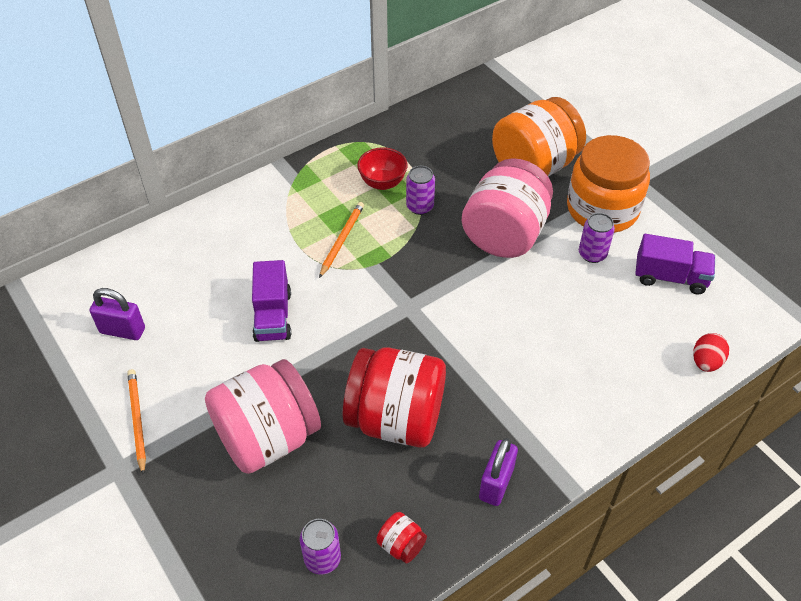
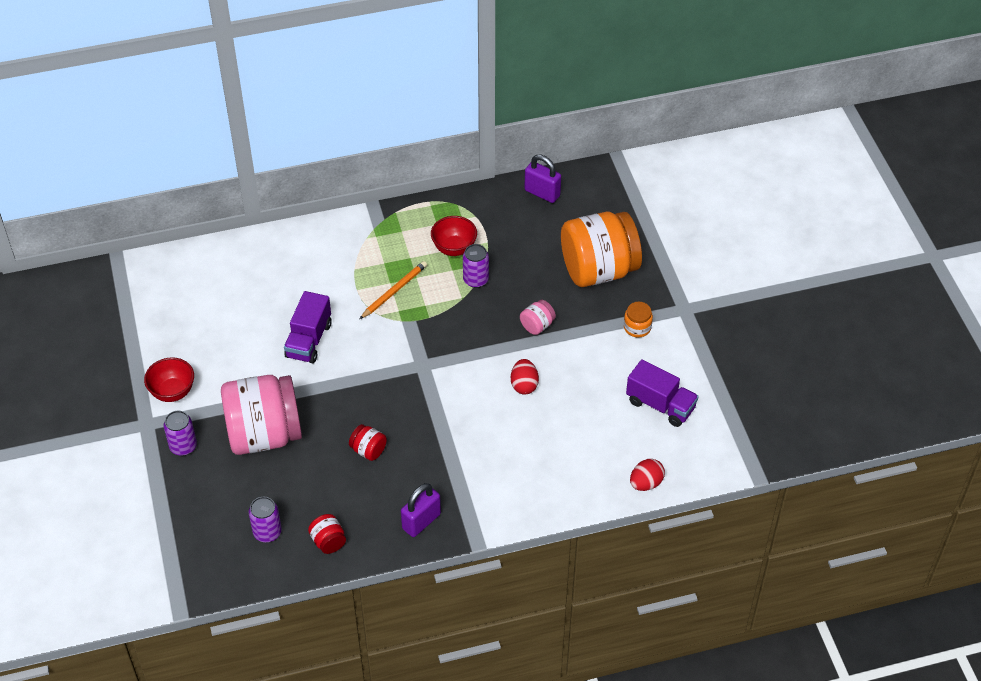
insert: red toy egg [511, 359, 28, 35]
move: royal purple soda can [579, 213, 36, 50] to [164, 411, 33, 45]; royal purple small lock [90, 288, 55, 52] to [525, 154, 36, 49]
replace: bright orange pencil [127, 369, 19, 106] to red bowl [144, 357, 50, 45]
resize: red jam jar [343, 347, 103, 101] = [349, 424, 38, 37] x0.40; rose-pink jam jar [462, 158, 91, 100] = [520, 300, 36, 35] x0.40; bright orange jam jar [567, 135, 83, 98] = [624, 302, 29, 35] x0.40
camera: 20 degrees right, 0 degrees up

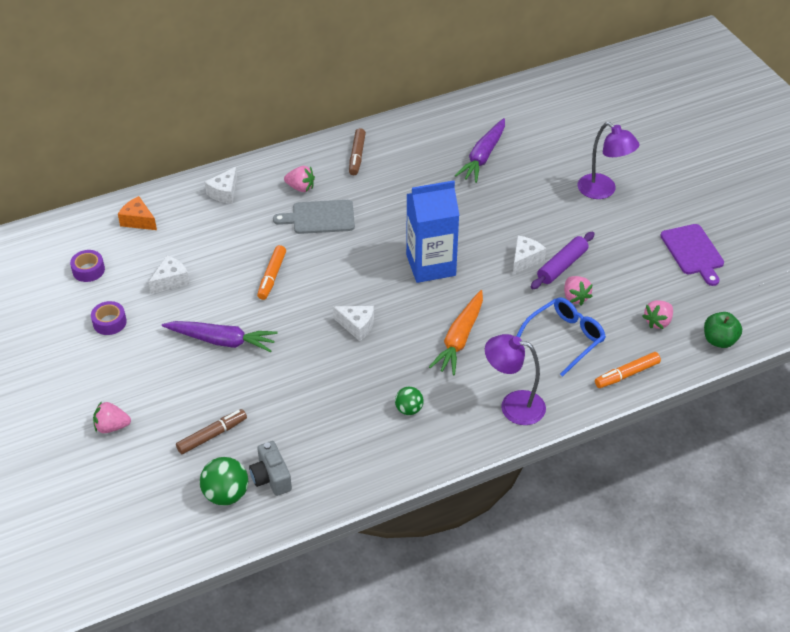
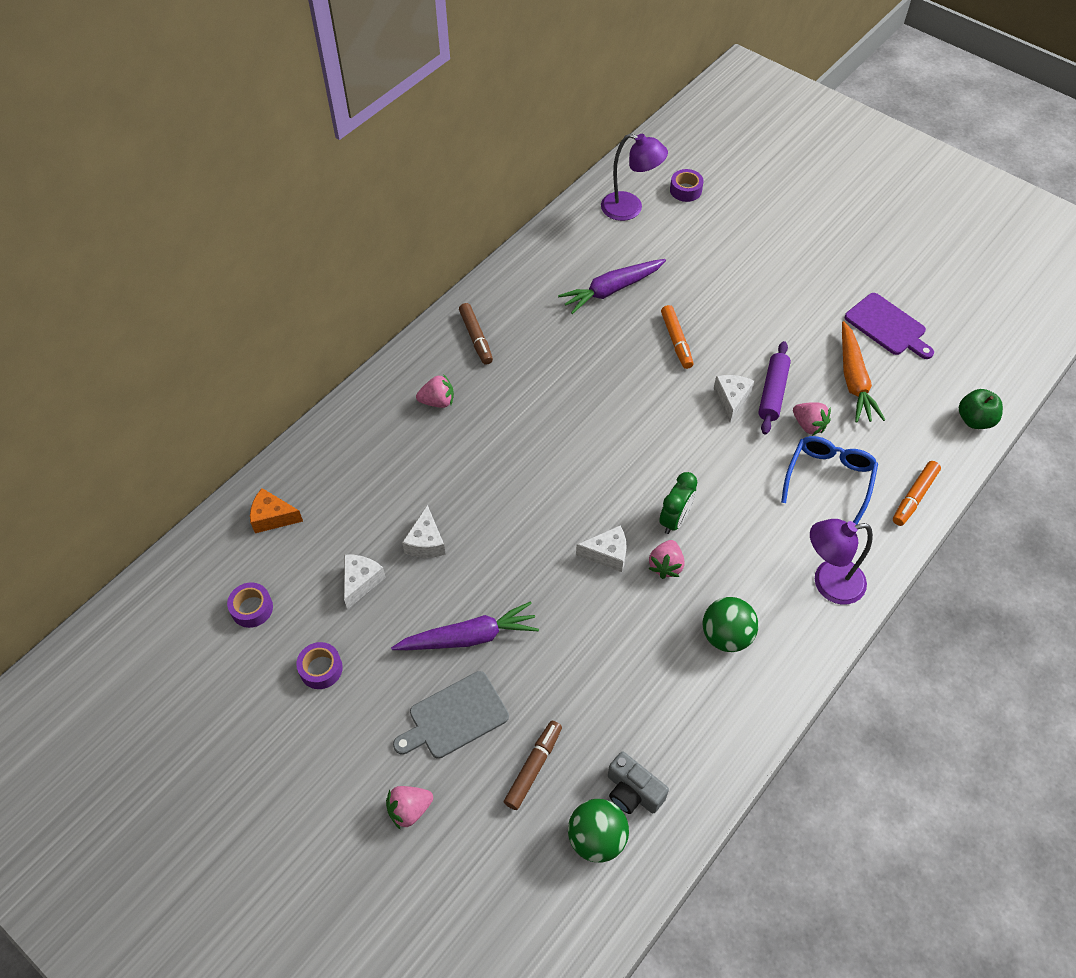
delete: cobalt juice carton [406, 181, 53, 102]
insert: emerald bedside clock [659, 472, 38, 62]; royal purple tape [670, 169, 34, 33]
move: grey cutting board [273, 200, 82, 34] to [393, 671, 116, 88]; pure white cheese wedge [205, 167, 32, 37] to [402, 505, 44, 53]; royal purple desk lamp [577, 122, 63, 77] to [601, 134, 67, 87]; rose-pink toy strawberry [642, 300, 31, 29] to [648, 540, 36, 39]; bright orange marker pen [257, 245, 29, 55] to [661, 305, 32, 64]; bright orange root vegetable [429, 290, 54, 85] to [842, 321, 43, 102]
rotate: royal purple root vegetable [455, 118, 50, 65] = [558, 259, 108, 55] 60 degrees clockwise
resize: emerald sphere [395, 386, 29, 29] = [703, 597, 56, 55] x1.58
camera: 25 degrees left, 10 degrees up

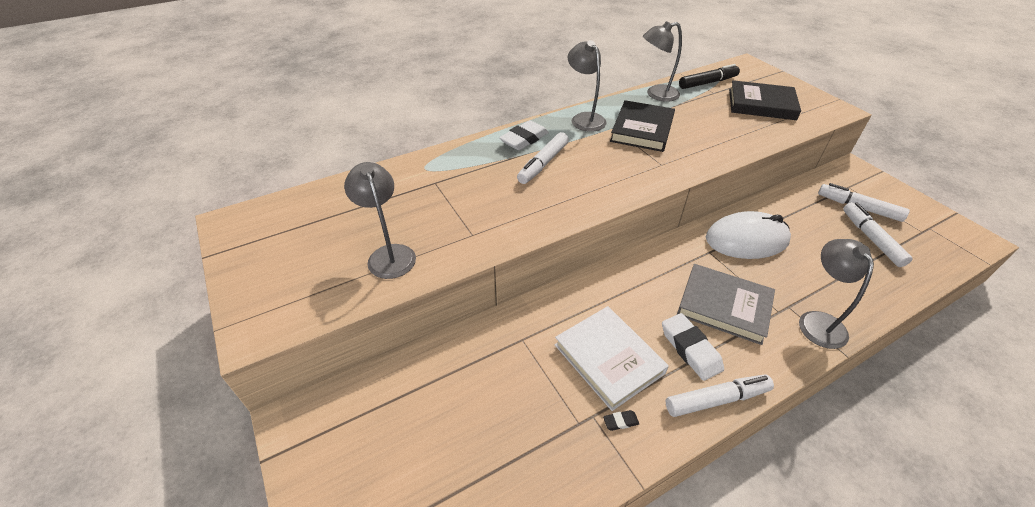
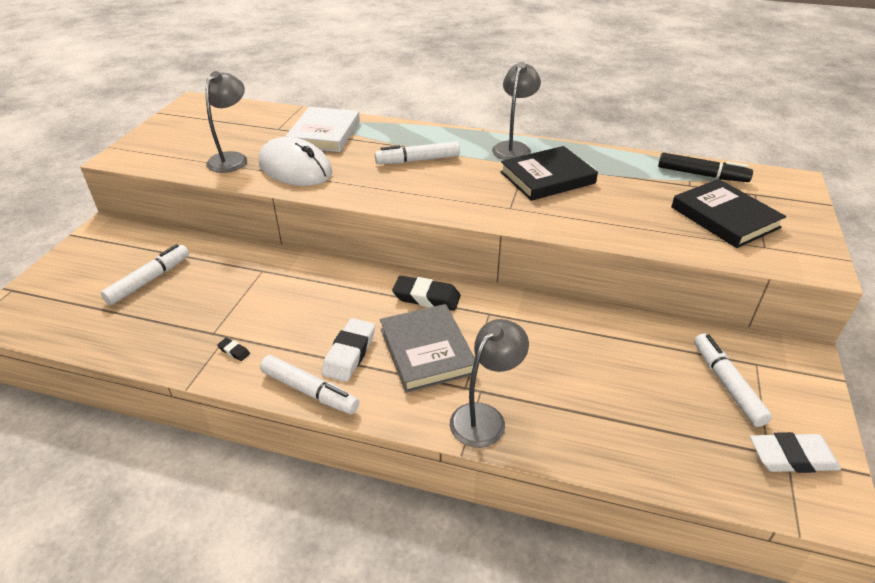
delete: grey desk lamp [643, 21, 39, 81]
insert: jet-black pencil eraser [392, 276, 69, 35]
move: pure white marker pen [843, 202, 70, 65] to [101, 244, 88, 61]; pure white mouse [706, 211, 85, 48] to [259, 137, 73, 49]; pure white hardcover [555, 306, 114, 105] to [285, 107, 75, 45]; pure white pencil eraser [499, 120, 50, 30] to [750, 432, 91, 41]
camera: 45 degrees right, 5 degrees down

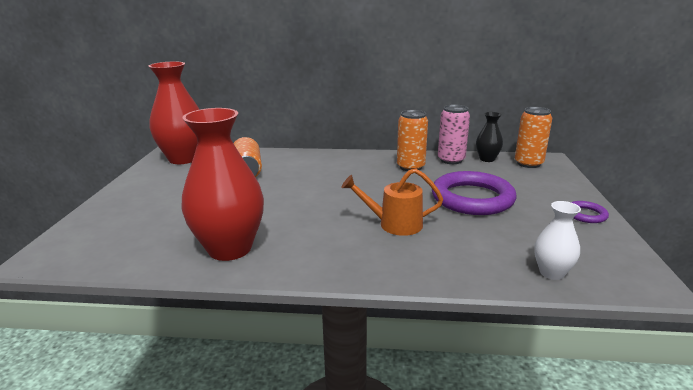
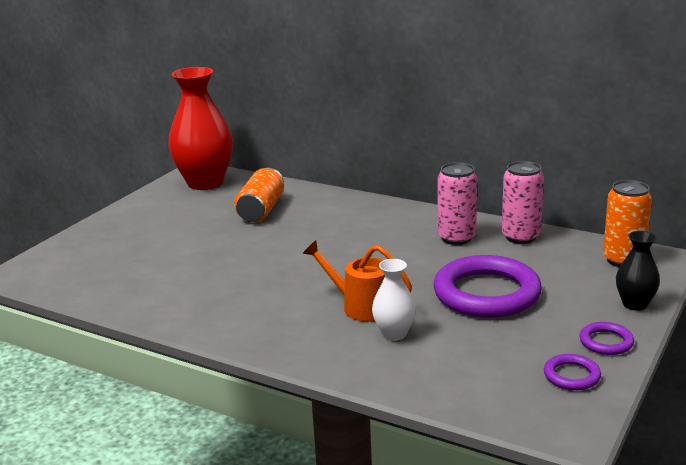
delete: red flower vase [181, 108, 83, 153]
insert: royal purple ring [544, 354, 57, 36]
move: pure white flower vase [534, 201, 47, 79] to [372, 259, 44, 82]; jet-black flower vase [476, 112, 27, 50] to [616, 231, 44, 80]
recolor: bright orange soda can [397, 110, 31, 61] to rose-pink soda can [438, 162, 39, 83]
camera: 25 degrees right, 0 degrees up

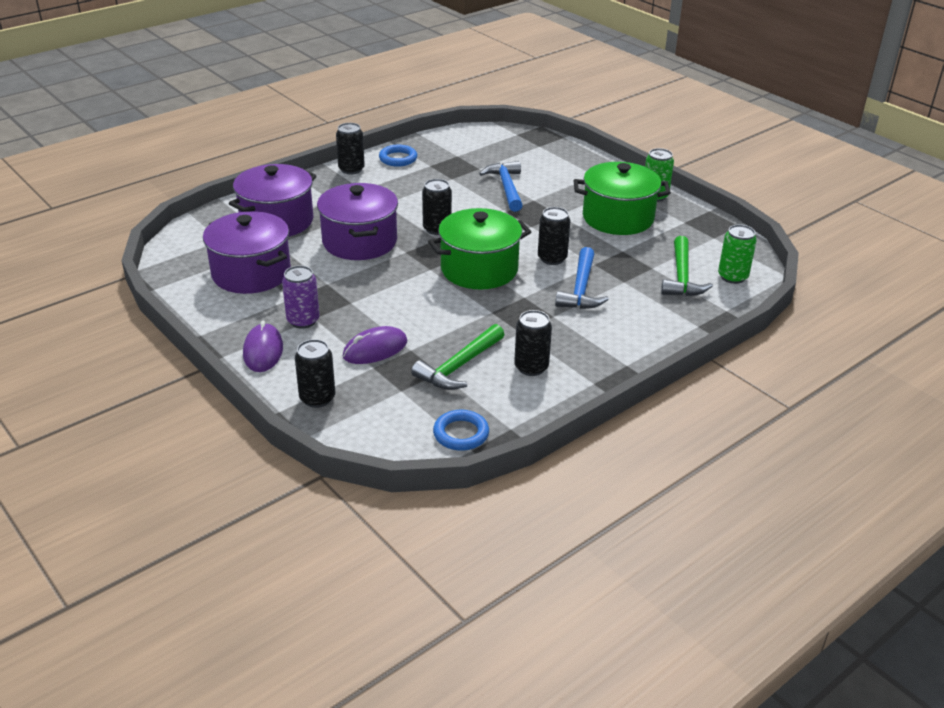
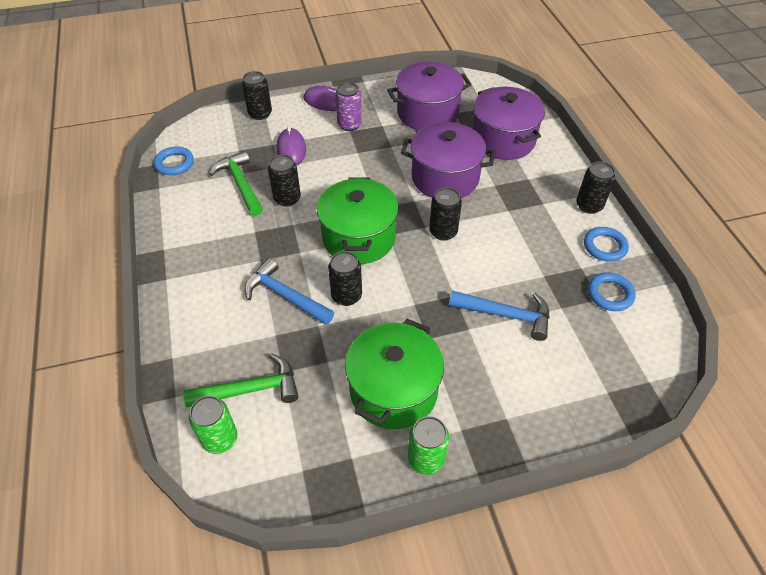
insert: cobalt ring [588, 273, 48, 38]
move: jet-black soda can [514, 310, 38, 66] to [268, 155, 33, 52]
rotate: emerald carpenter's hammer [661, 236, 52, 60] = [183, 353, 116, 54] 135 degrees clockwise
camera: 115 degrees right, 15 degrees up

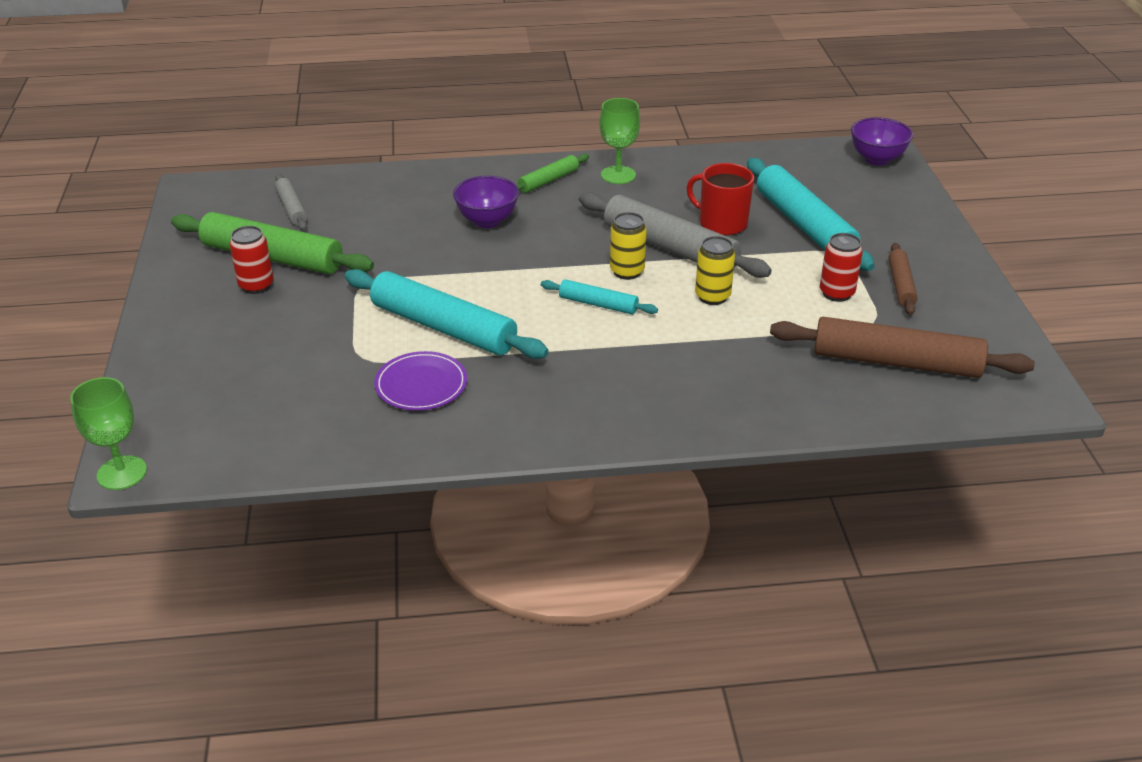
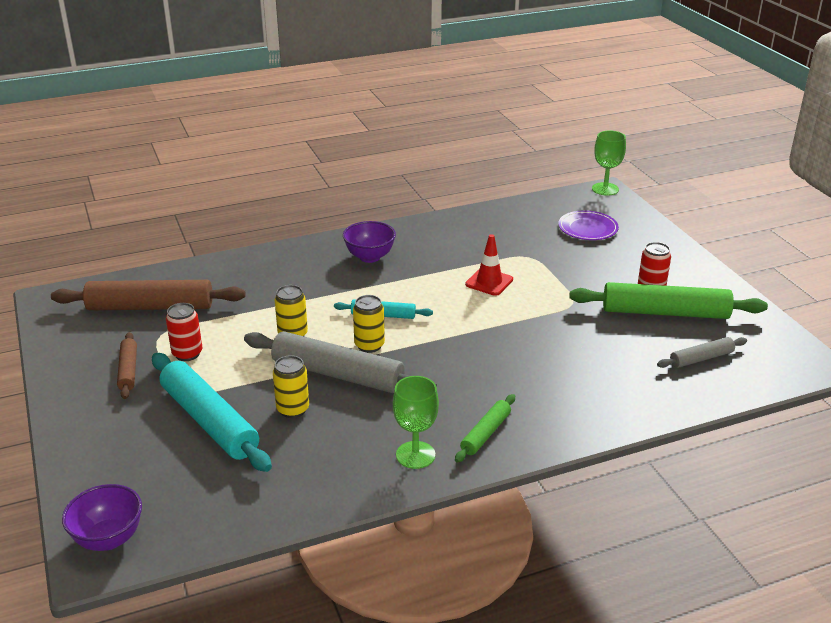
move: royal purple bowl [453, 176, 66, 52] to [343, 221, 53, 42]; royal purple plate [374, 351, 93, 60] to [558, 210, 61, 30]
replace: red tea mug [687, 163, 67, 72] to golden soda can [273, 355, 36, 63]; aqua rolling pin [344, 269, 205, 90] to red traffic cone [465, 234, 48, 62]
rotate: grey rolling pin [275, 174, 33, 56] = [657, 337, 90, 31] 75 degrees counterclockwise
camera: 165 degrees right, 5 degrees down

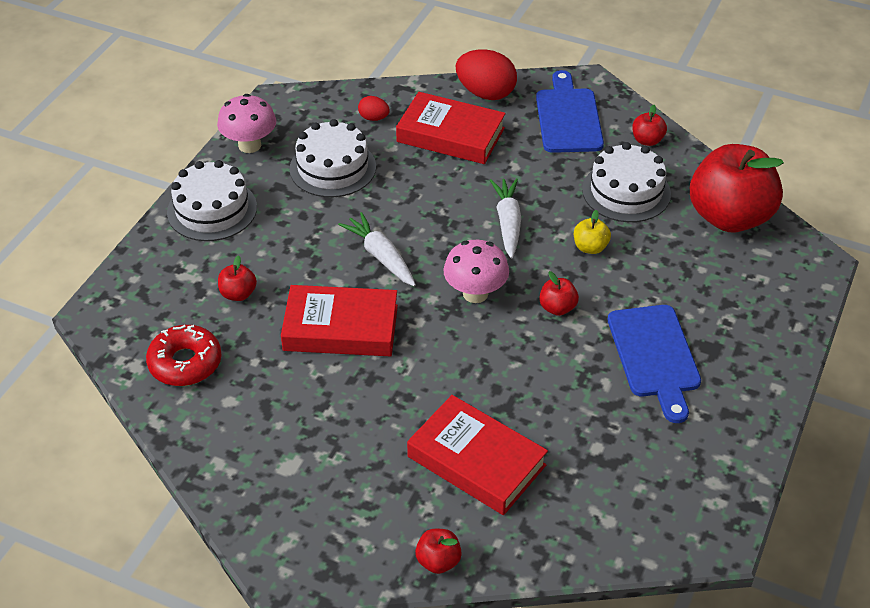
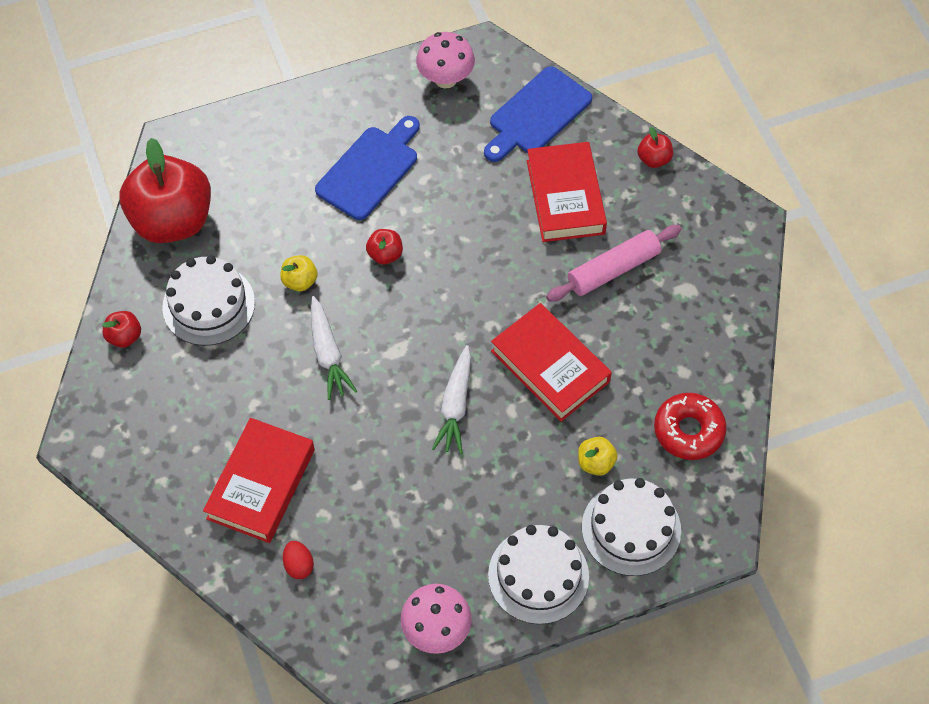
delete: red toy egg [456, 49, 61, 51]
insert: rose-pink rolling pin [546, 225, 135, 77]
move: rose-pink mushroom [443, 240, 66, 63] to [416, 32, 59, 57]; cobalt cutting board [536, 70, 68, 83] to [484, 66, 108, 96]; pure white layer cake [289, 119, 87, 78] to [582, 478, 99, 98]
recolor: red apple [218, 255, 39, 46] to golden apple [578, 437, 40, 39]
rotate: red hardcover [396, 92, 110, 72] = [203, 418, 112, 125] 45 degrees clockwise; pure white root vegetable [490, 178, 31, 81] = [311, 296, 46, 104] 60 degrees counterclockwise
camera: 135 degrees left, 15 degrees up

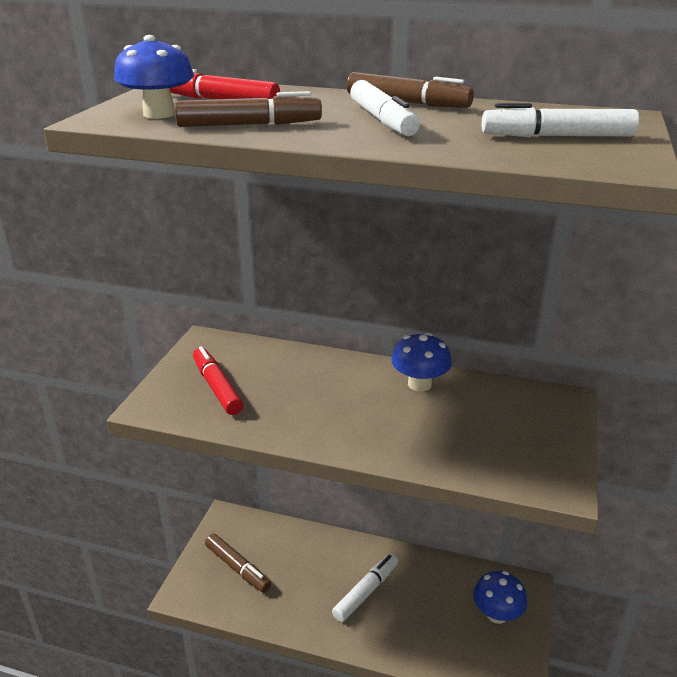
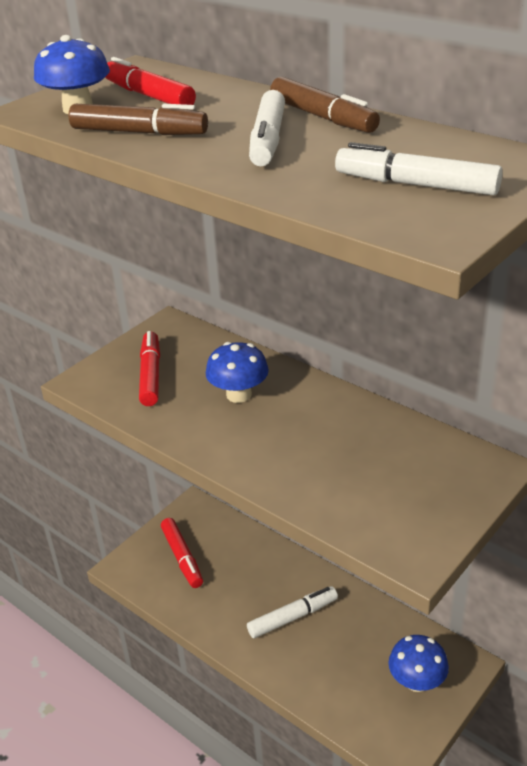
move: cobalt mushroom [391, 333, 61, 59] to [206, 342, 63, 61]
recolor: russet marker pen [205, 534, 66, 59] to red marker pen [161, 518, 42, 70]
camera: 25 degrees right, 5 degrees up

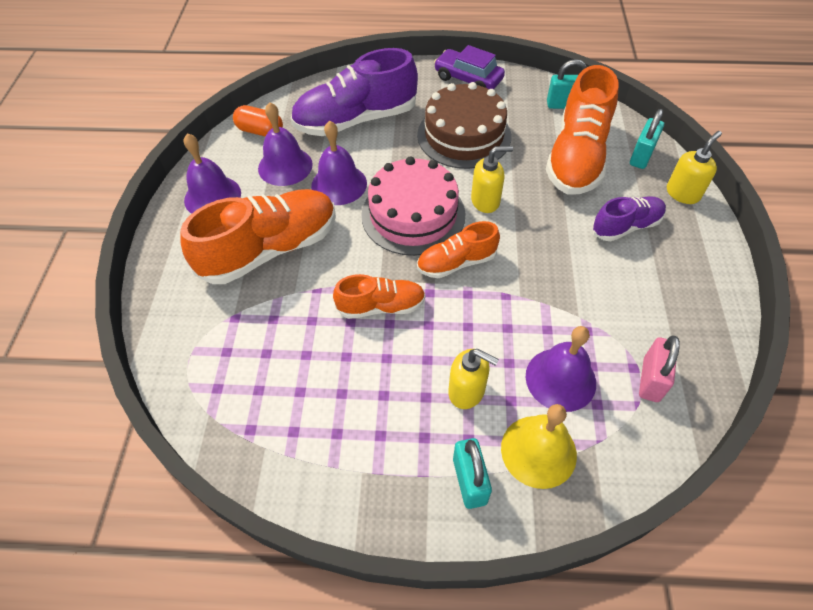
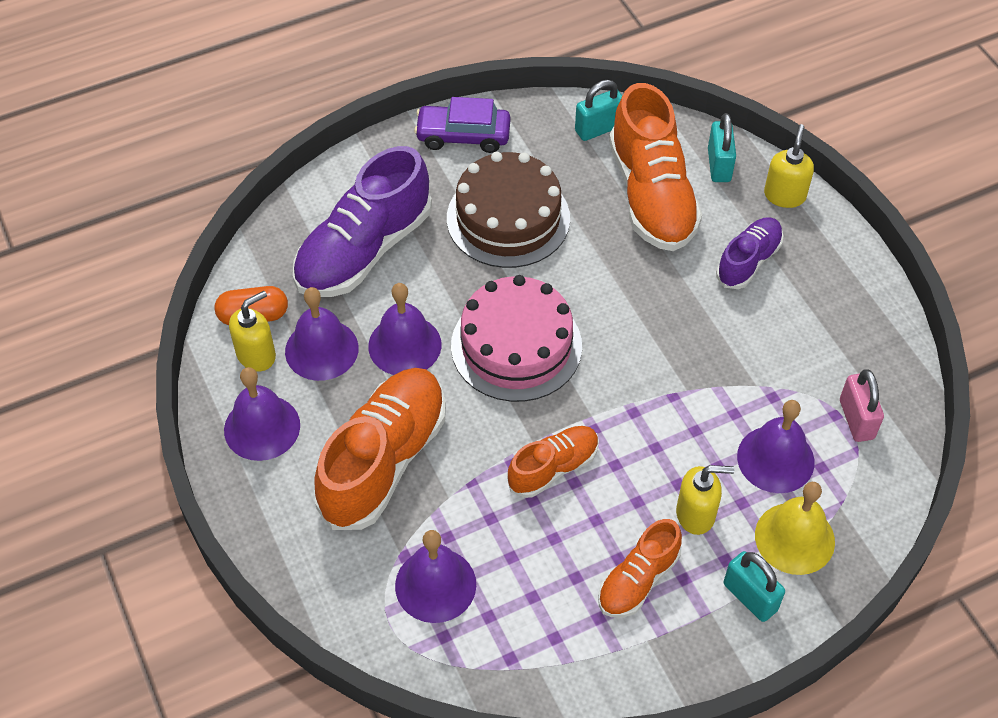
insert: royal purple school bell [395, 530, 81, 93]
move: golden soap pump [471, 146, 42, 67] to [229, 291, 47, 80]; bright orange lace-up shoe [417, 221, 83, 57] to [598, 519, 84, 98]
camera: 30 degrees left, 0 degrees up

